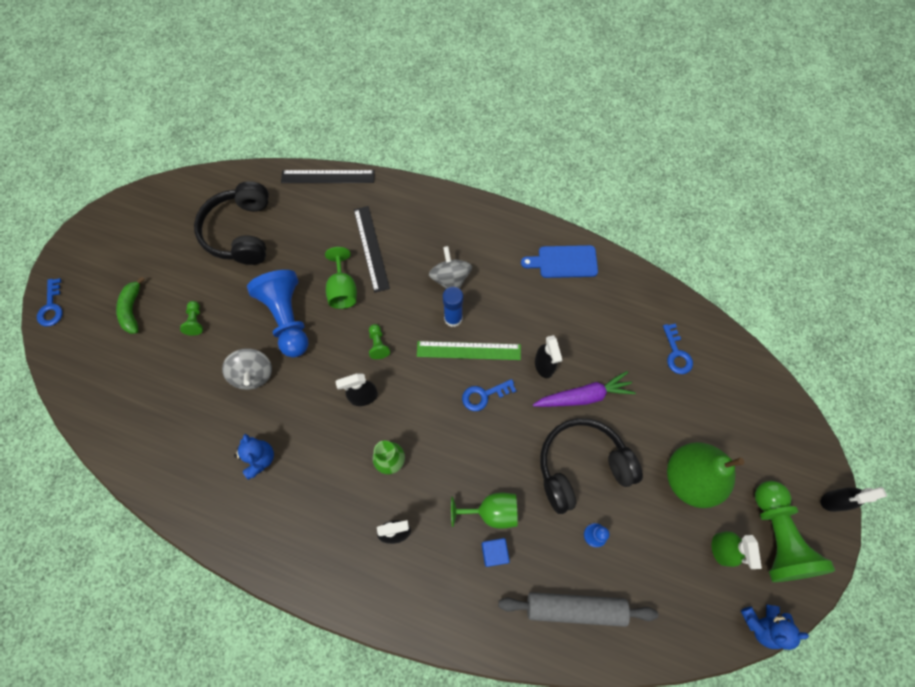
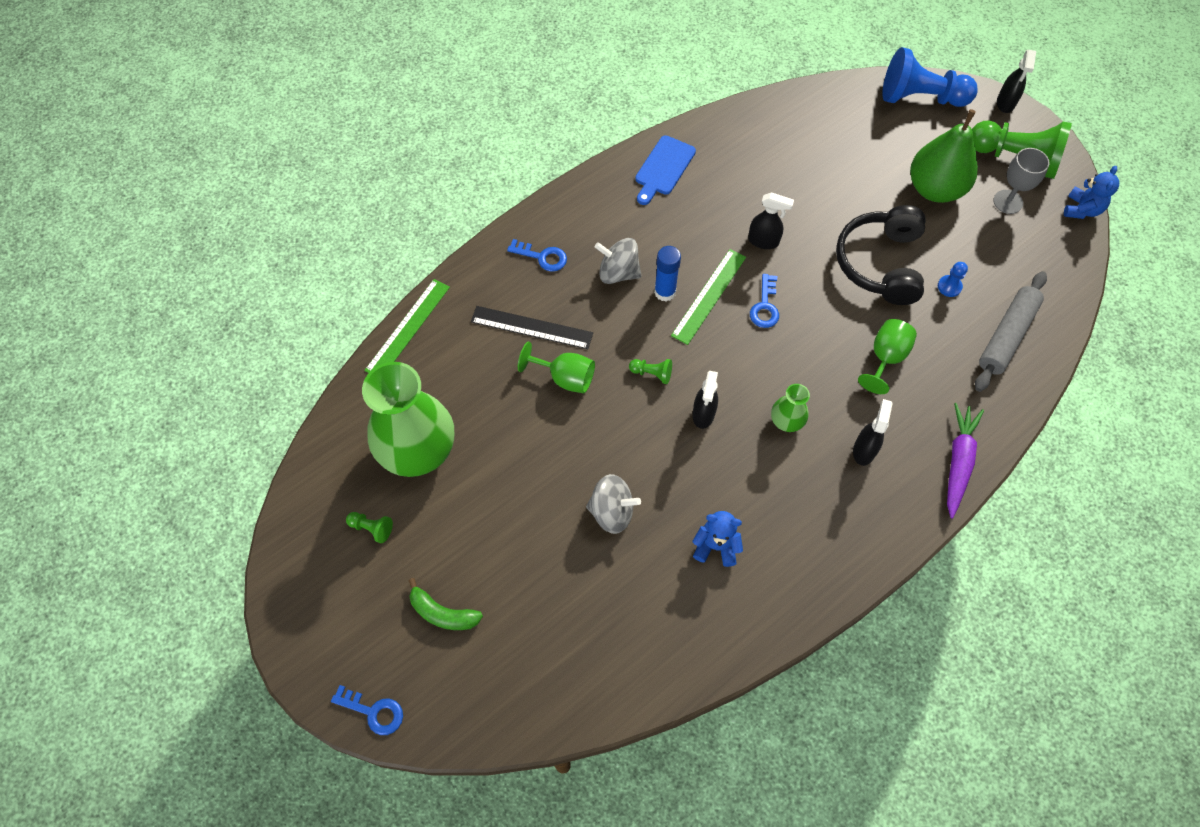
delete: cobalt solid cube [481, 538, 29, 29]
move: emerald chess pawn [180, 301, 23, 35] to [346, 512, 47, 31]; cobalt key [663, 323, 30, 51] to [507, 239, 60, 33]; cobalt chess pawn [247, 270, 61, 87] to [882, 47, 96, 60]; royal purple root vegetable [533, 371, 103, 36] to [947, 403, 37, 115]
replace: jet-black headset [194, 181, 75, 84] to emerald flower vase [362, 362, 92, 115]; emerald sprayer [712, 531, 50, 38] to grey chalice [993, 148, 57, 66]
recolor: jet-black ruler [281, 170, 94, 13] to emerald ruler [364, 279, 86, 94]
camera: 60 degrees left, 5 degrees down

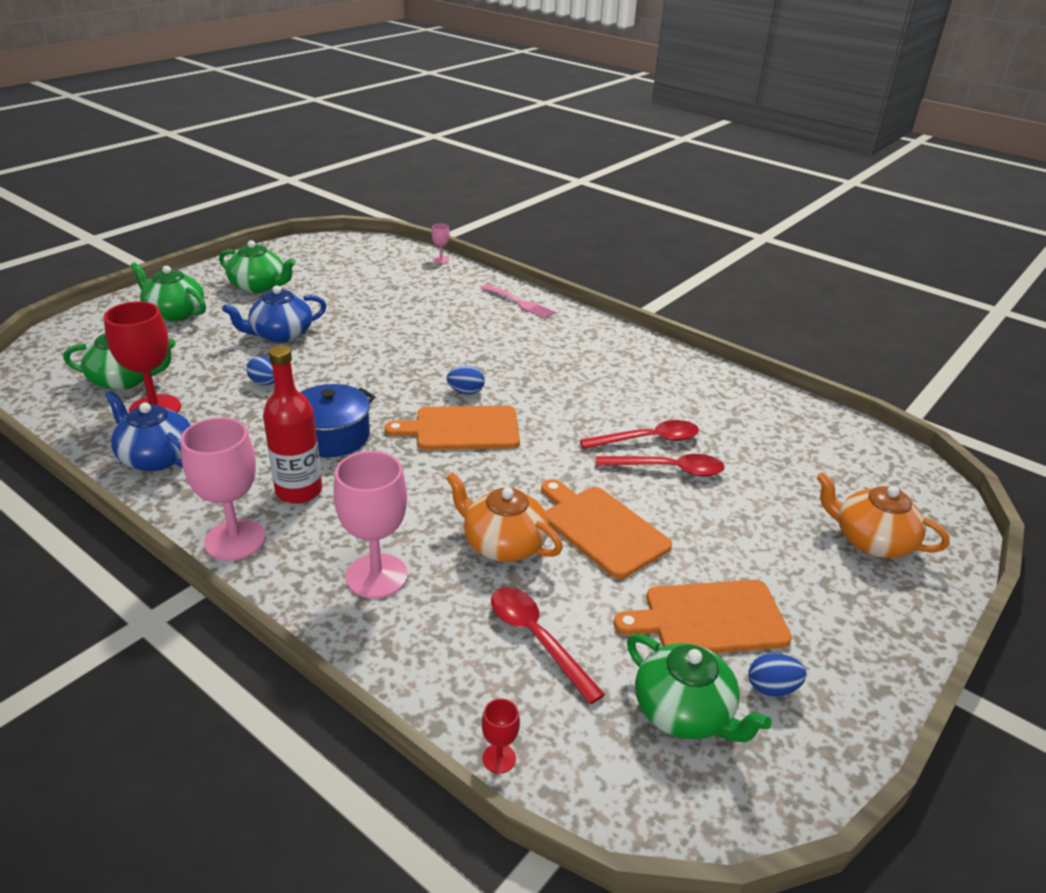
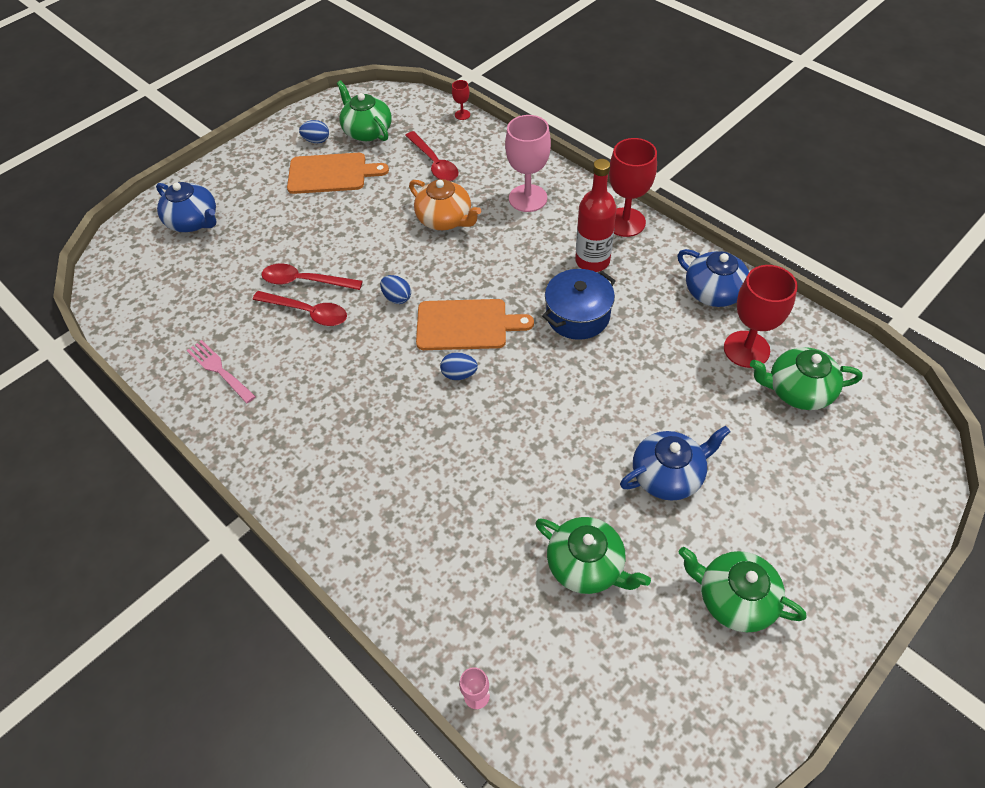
delete: bright orange cutting board [541, 479, 131, 100]
move: rose-pink fork [481, 284, 75, 34] to [186, 340, 70, 64]; cobalt toy egg [246, 356, 28, 29] to [380, 275, 31, 29]; emerald china teapot [130, 262, 76, 59] to [535, 517, 116, 77]
recolor: bright orange china teapot [816, 472, 134, 86] to cobalt china teapot [156, 182, 60, 50]; rose-pink chalice [180, 417, 86, 144] to red chalice [609, 138, 48, 99]
rotate: red teaspoon [580, 420, 119, 29] = [252, 291, 95, 35] 150 degrees counterclockwise
camera: 170 degrees left, 20 degrees up

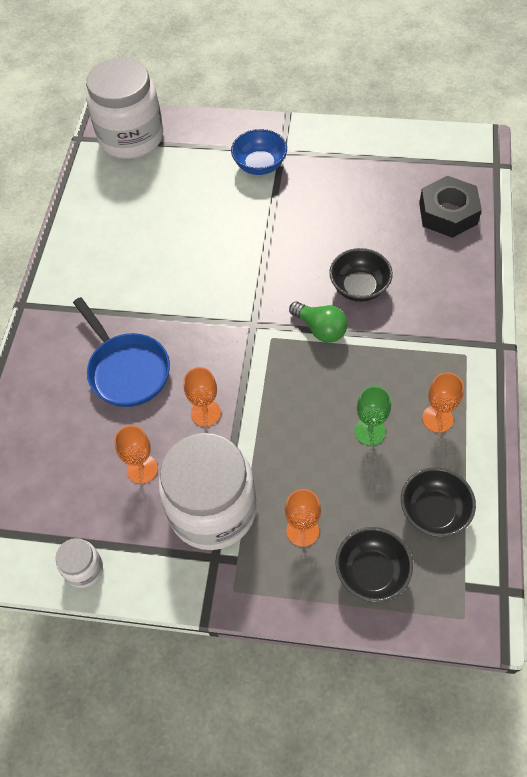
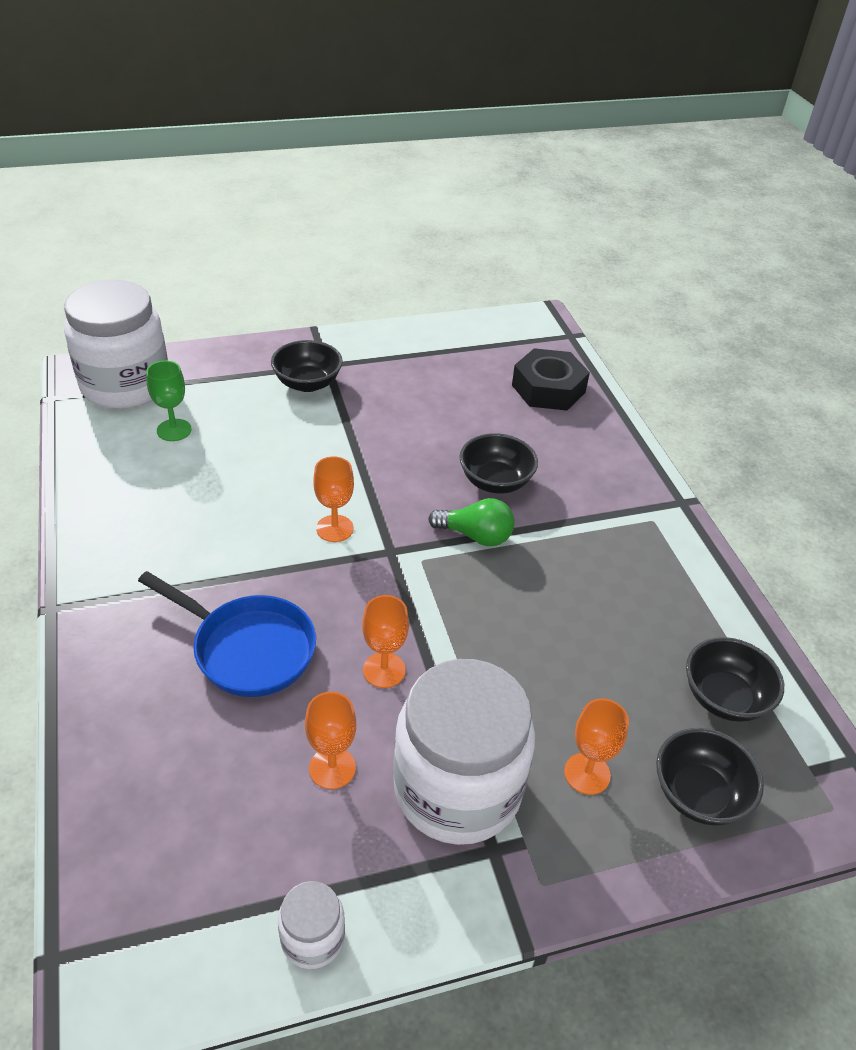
move: emerald chalice [354, 386, 37, 60] to [146, 361, 46, 80]; bright orange chalice [422, 372, 42, 61] to [313, 456, 41, 86]
recolor: cobalt bowl [231, 129, 56, 46] to jet-black bowl [271, 340, 72, 52]
camera: 30 degrees left, 15 degrees down

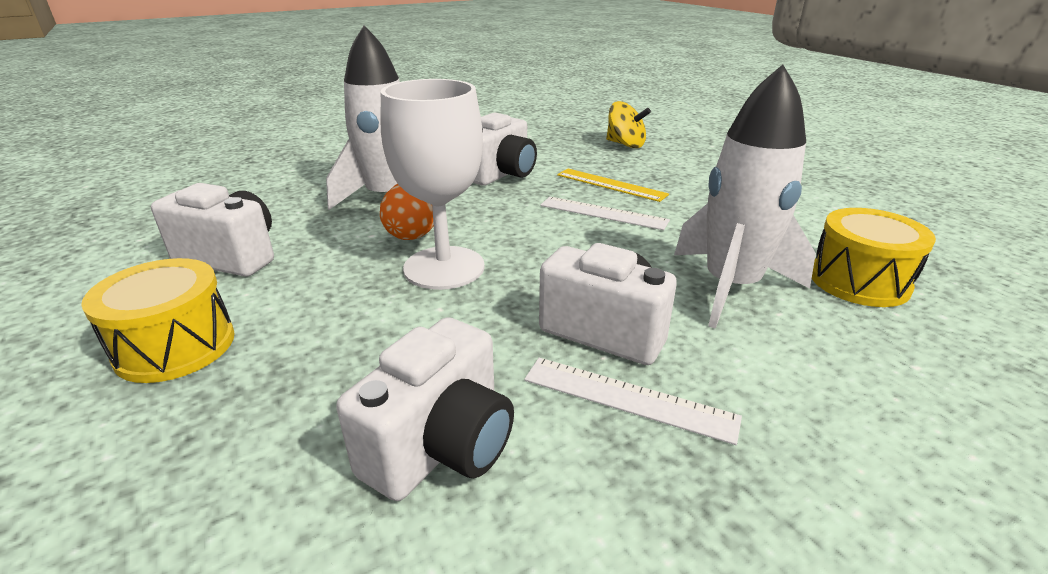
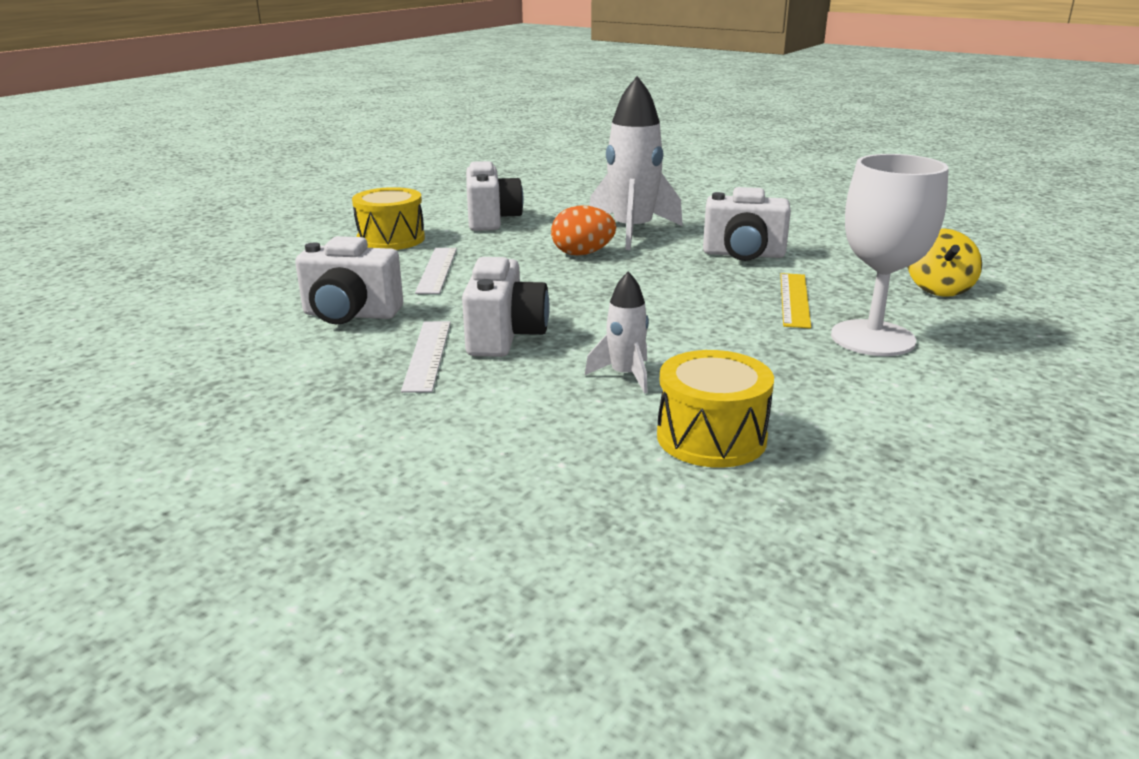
move: pure white ruler [540, 197, 130, 33] to [415, 248, 42, 46]; pure white chalice [380, 79, 105, 211] to [831, 154, 118, 202]
resize: pure white rocket [674, 64, 142, 265] = [585, 271, 64, 122] x0.51
camera: 65 degrees right, 5 degrees down

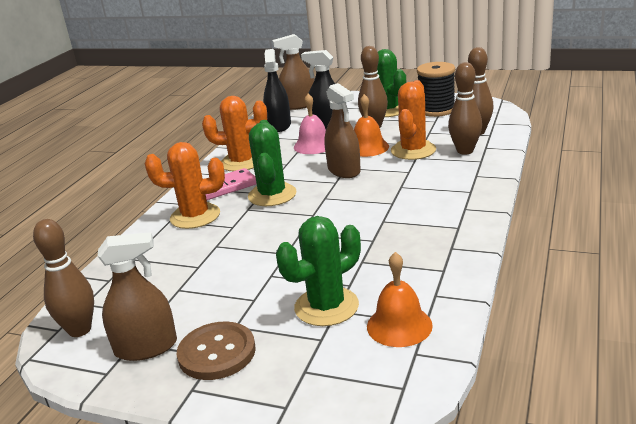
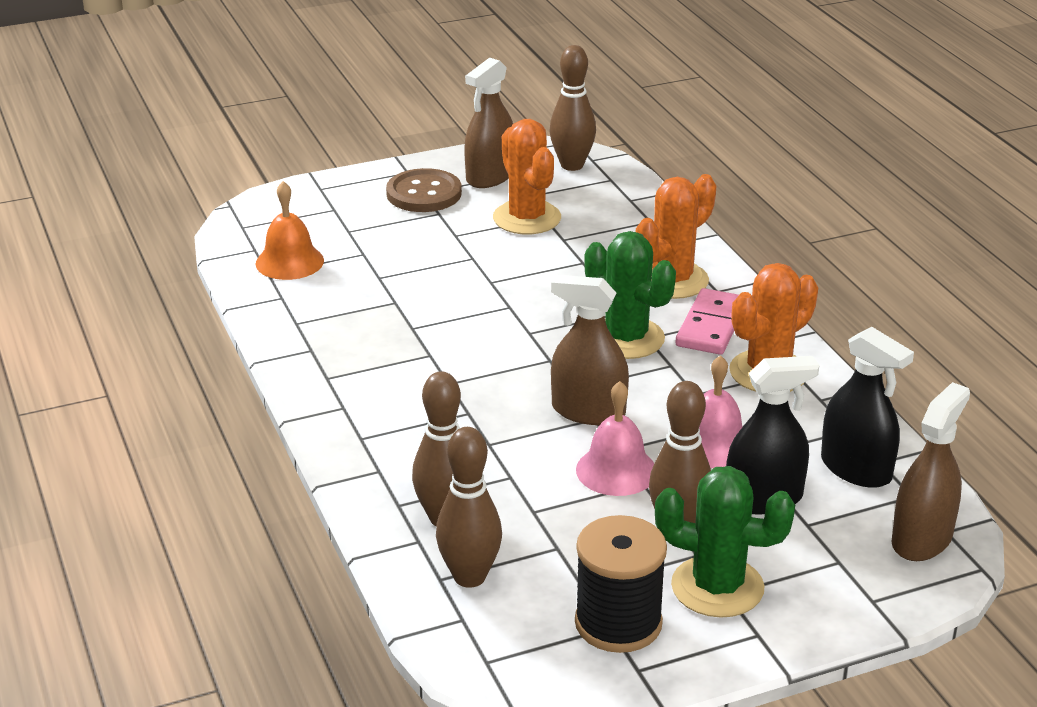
delete: emerald prickly plant [276, 216, 85, 110]
move: bright orange prickly plant [391, 80, 45, 80] to [493, 119, 68, 115]
recolor: bright orange school bell [354, 94, 35, 63] to rose-pink school bell [576, 381, 78, 115]
camera: 135 degrees right, 5 degrees up

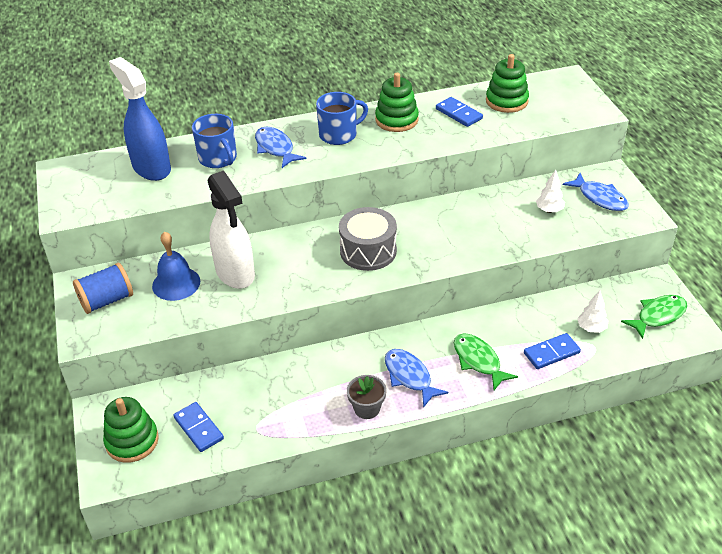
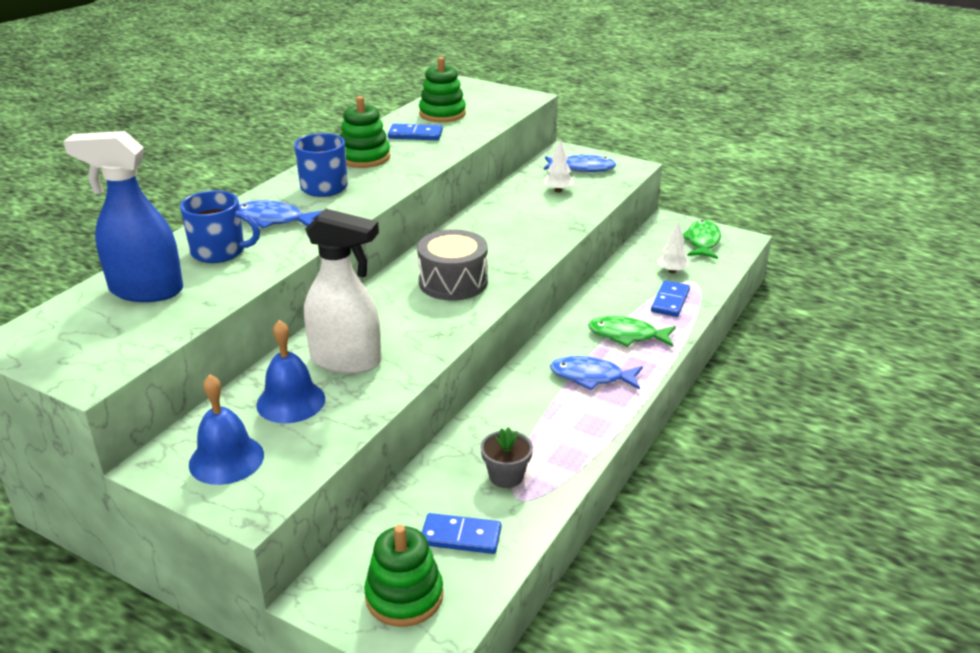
move: grey plant pot [347, 375, 40, 44] to [481, 427, 52, 61]
replace: cobalt bobbin [73, 263, 60, 51] to cobalt school bell [189, 374, 75, 111]
camera: 45 degrees left, 10 degrees down

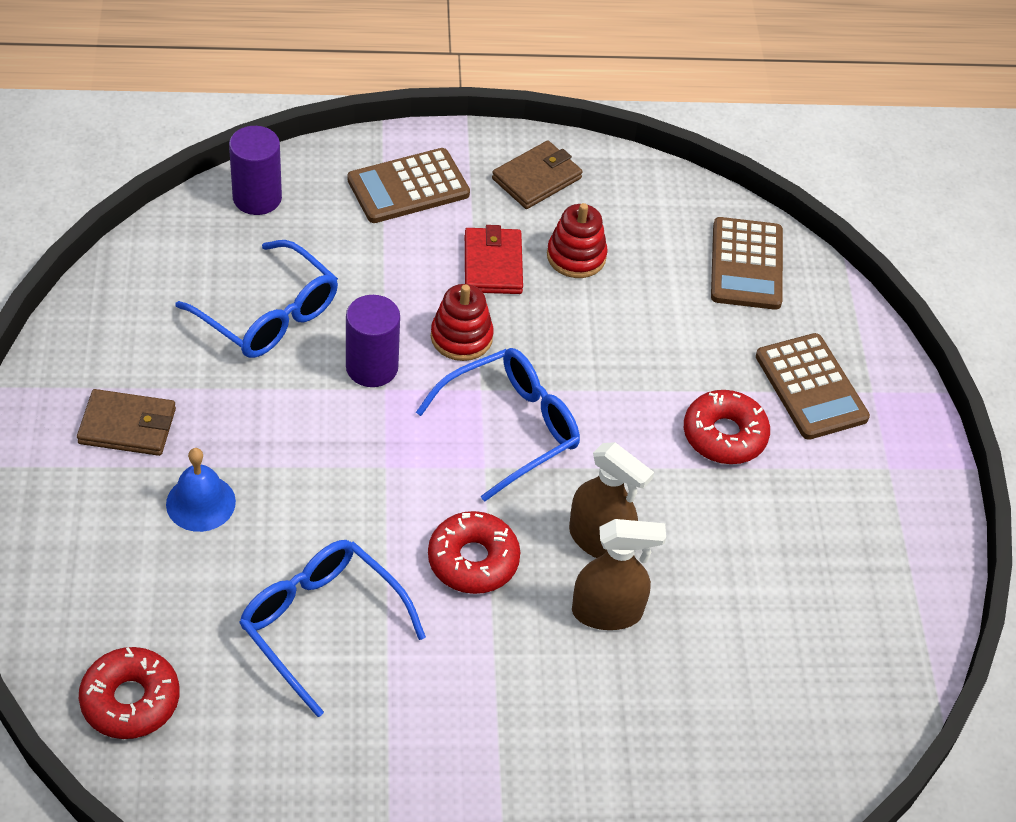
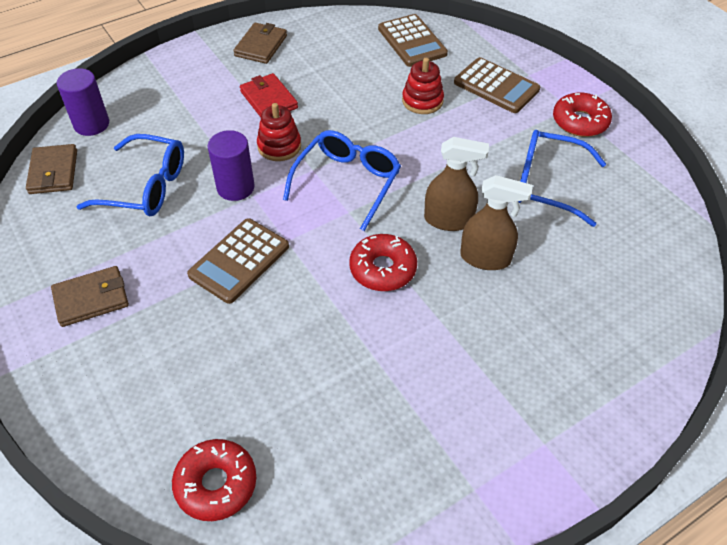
delete: cobalt school bell [166, 448, 70, 84]
insert: russet wallet [26, 144, 51, 50]
move: russet adding machine [347, 148, 123, 75] to [187, 218, 102, 86]; red stacking rings [547, 203, 61, 75] to [402, 58, 42, 56]; cobalt glasses [239, 540, 187, 177] to [518, 130, 88, 97]; red glazed donut [684, 390, 86, 74] to [553, 93, 59, 44]
rotate: russet sprayer [572, 519, 94, 111] = [460, 175, 73, 95] 45 degrees clockwise
camera: 25 degrees left, 0 degrees up

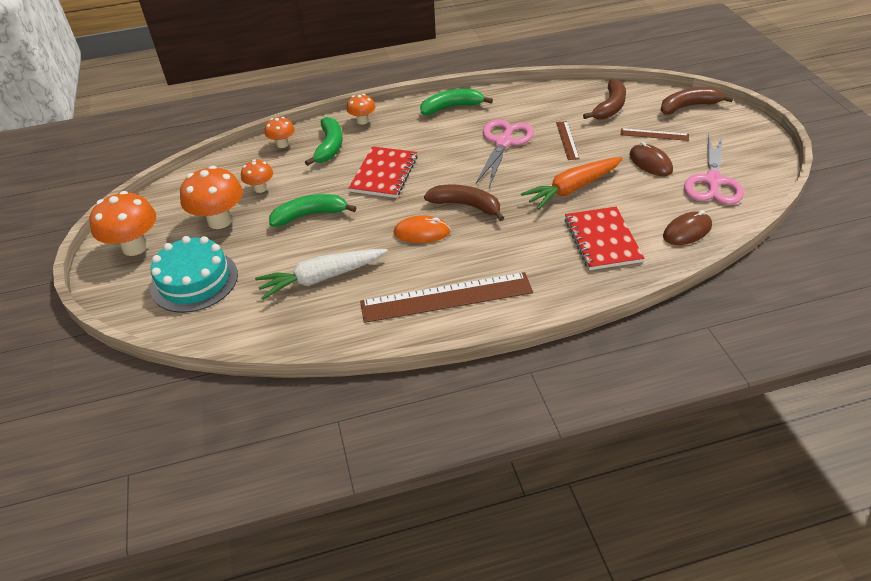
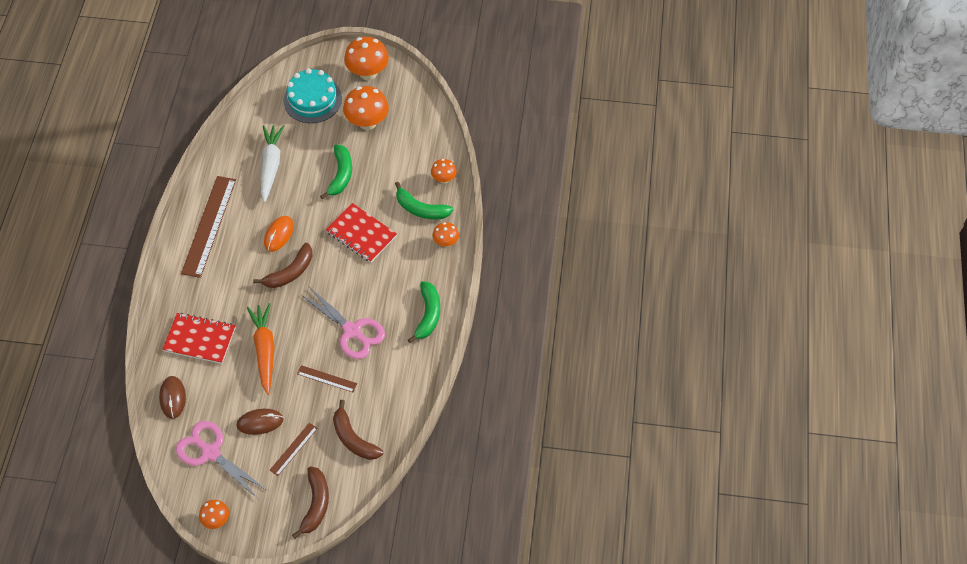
move: bright orange mushroom [241, 159, 32, 34] to [199, 500, 30, 29]
camera: 110 degrees right, 15 degrees up

